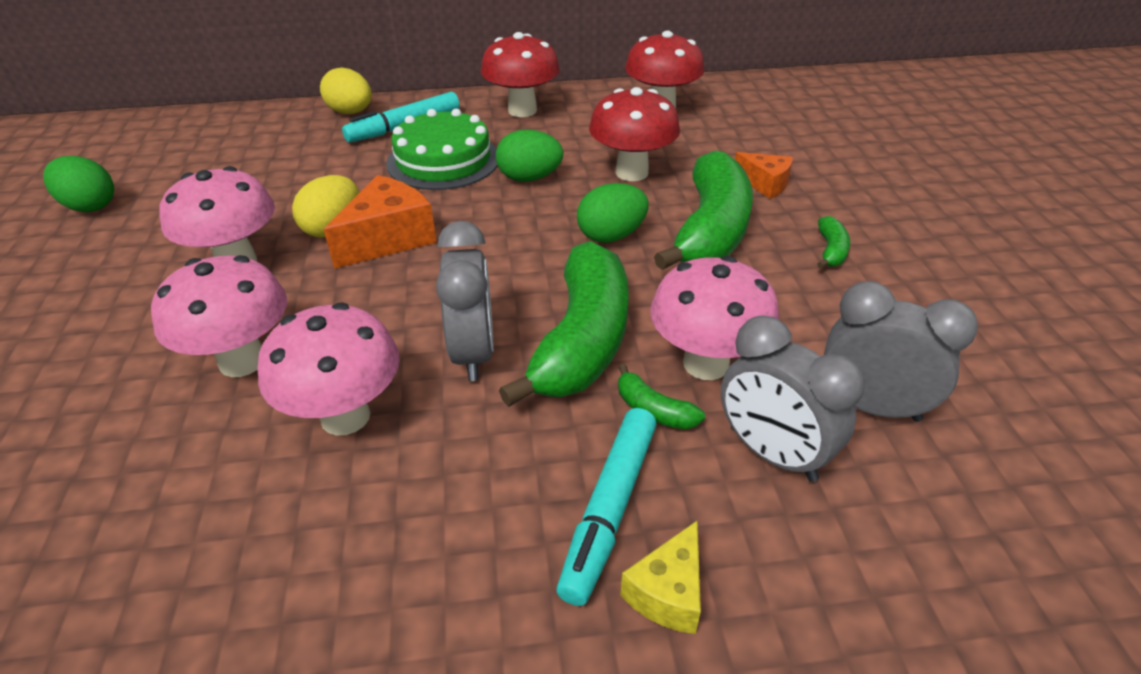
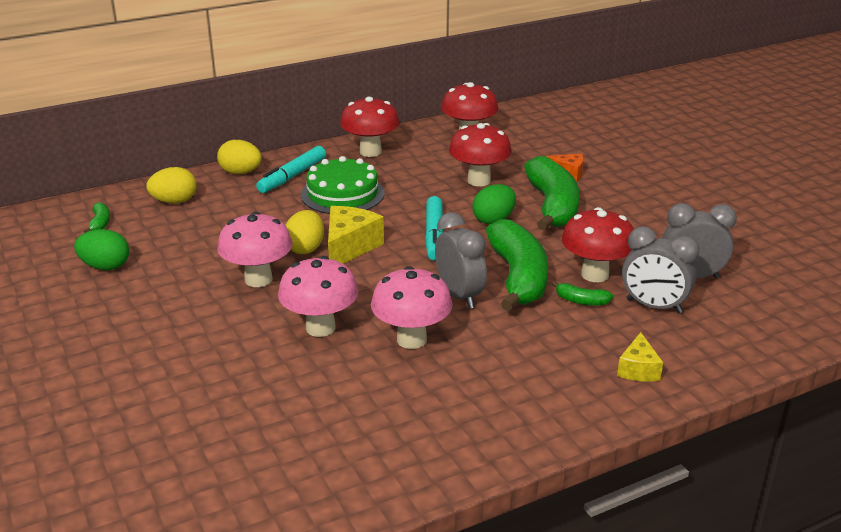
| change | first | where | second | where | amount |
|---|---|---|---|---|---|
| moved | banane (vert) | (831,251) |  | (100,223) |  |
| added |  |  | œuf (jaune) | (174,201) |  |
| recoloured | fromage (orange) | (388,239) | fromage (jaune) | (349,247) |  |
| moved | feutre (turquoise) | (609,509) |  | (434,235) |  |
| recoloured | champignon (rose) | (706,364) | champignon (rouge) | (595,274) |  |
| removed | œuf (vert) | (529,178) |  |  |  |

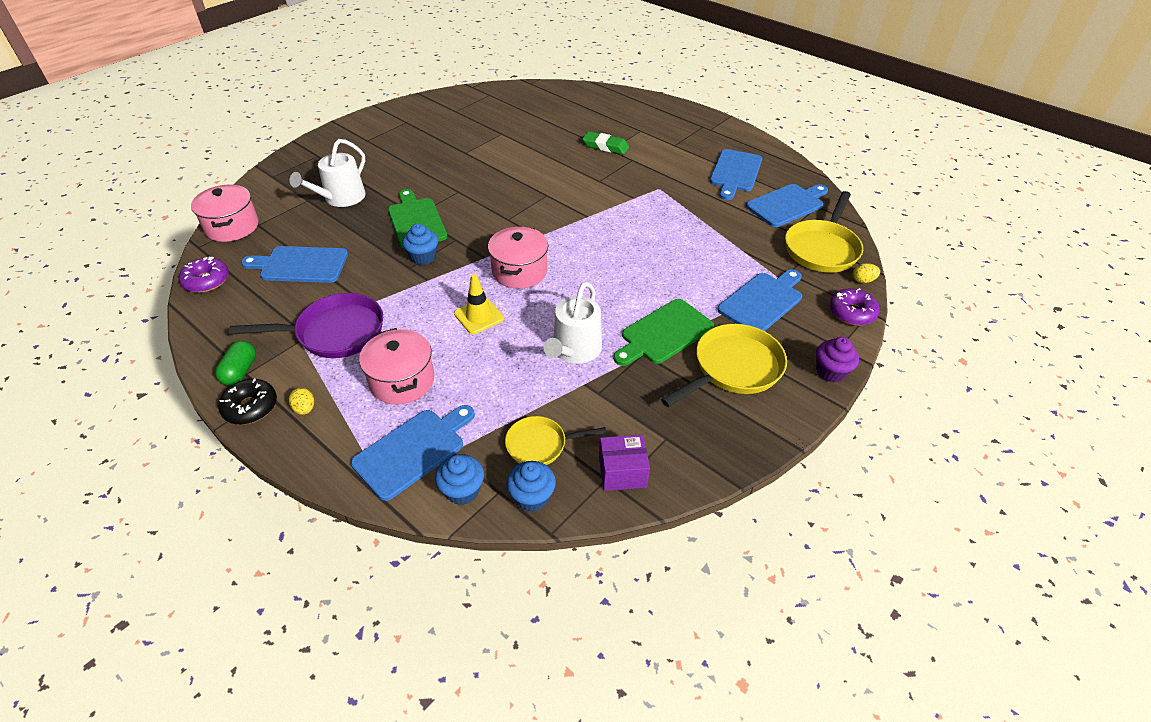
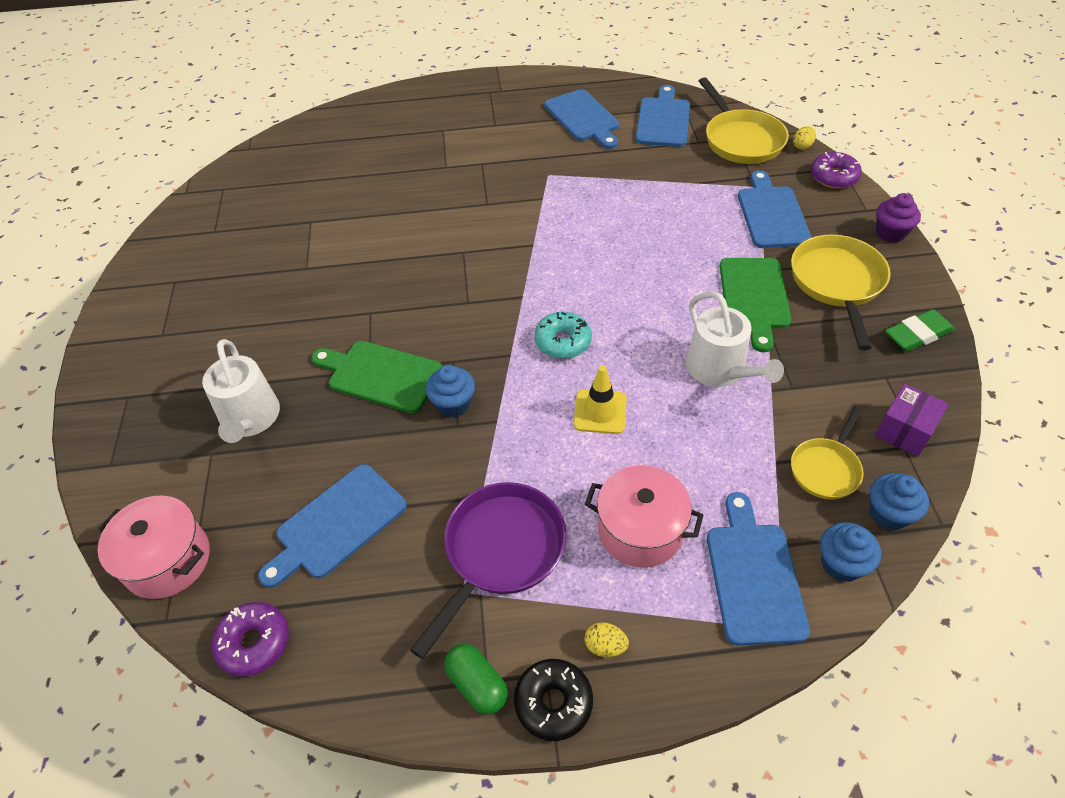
| change | first | where | second | where | amount |
|---|---|---|---|---|---|
| replaced | marmite (rose) | (519,271) | beignet (turquoise) | (563,341) |  |
| moved | gomme (vert) | (605,146) |  | (917,334) |  |

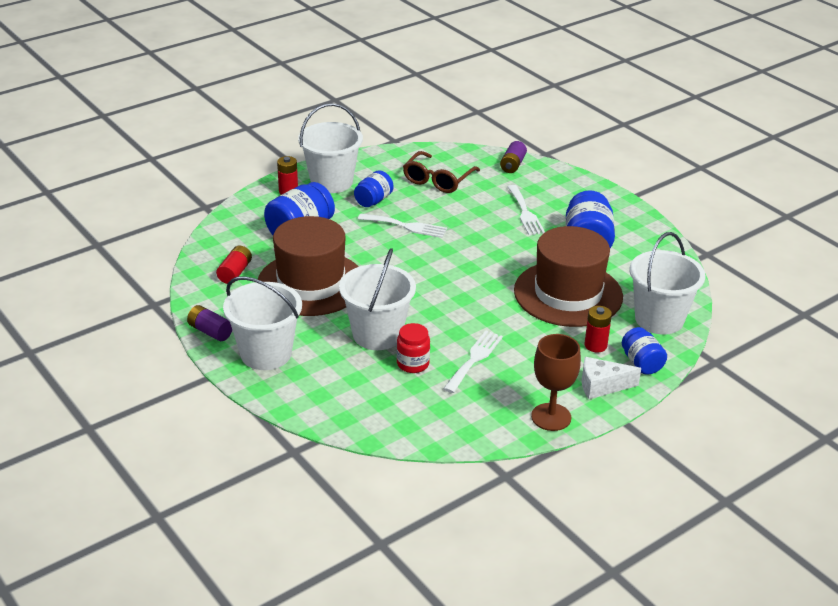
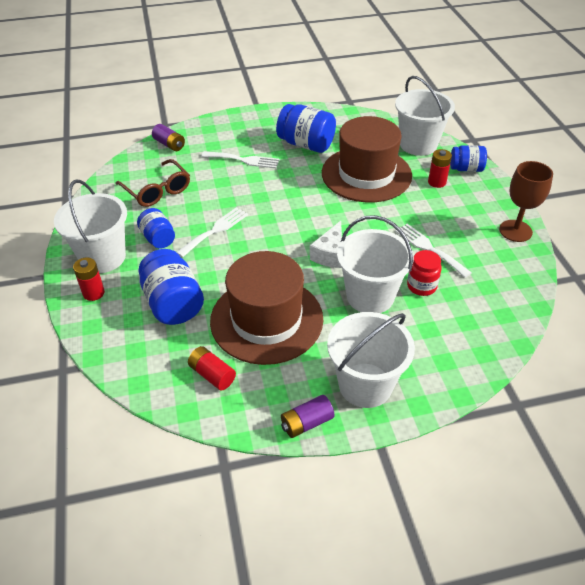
| change | first | where | second | where | amount |
|---|---|---|---|---|---|
| moved | fromage (blanc) | (602,386) |  | (330,254) |  |

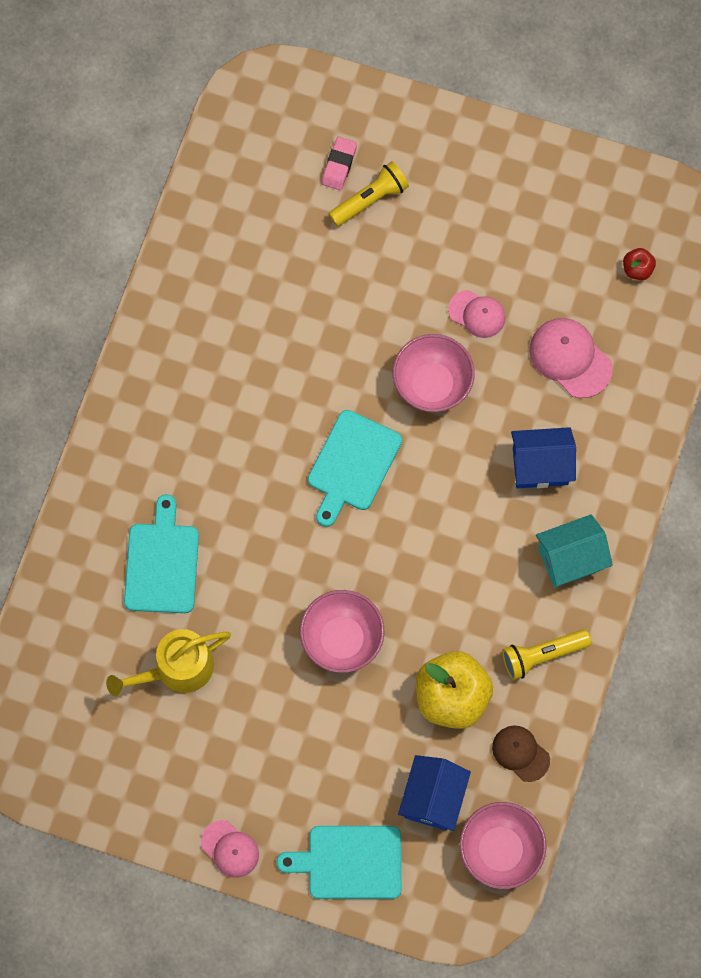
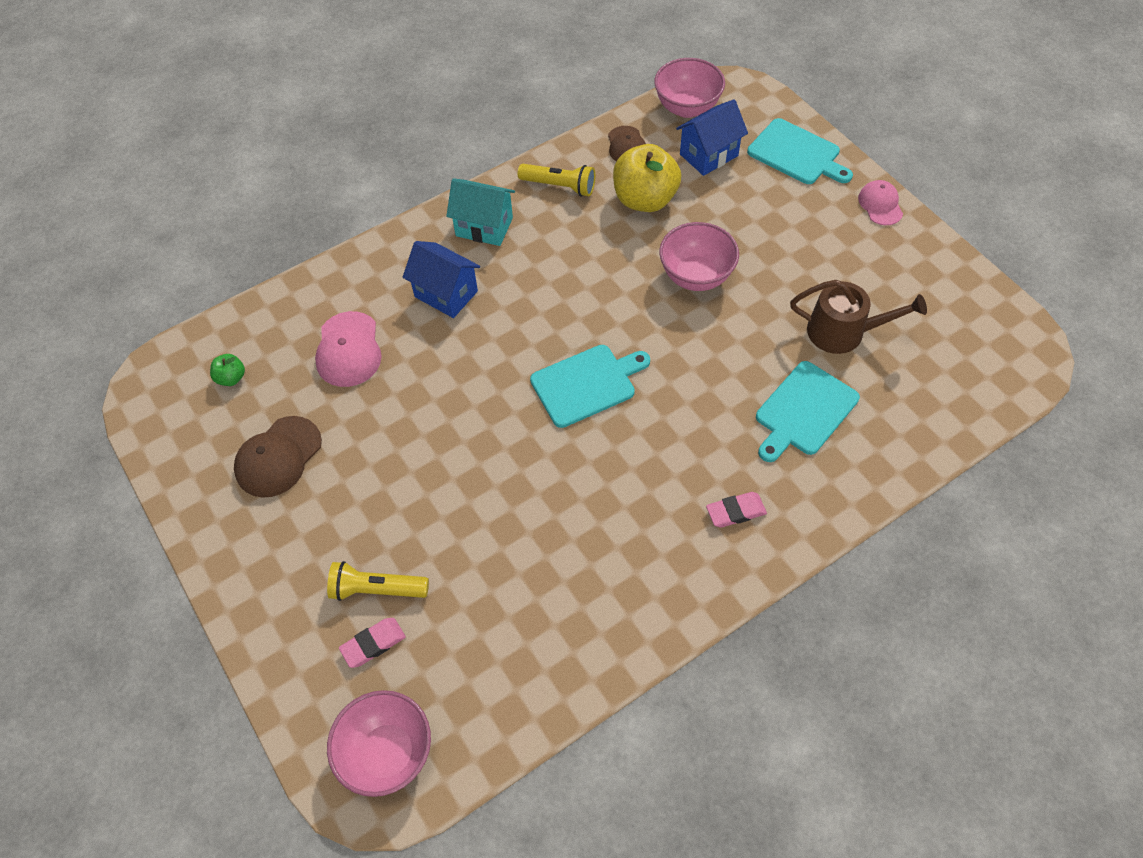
| change | first | where | second | where | amount |
|---|---|---|---|---|---|
| recoloured | pomme (rouge) | (637,269) | pomme (vert) | (231,378) |  |
| added |  |  | casquette (marron) | (278,457) |  |
| moved | bol (rose) | (432,384) |  | (387,753) |  |
| added |  |  | gomme (rose) | (735,512) |  |
| recoloured | arrosoir (jaune) | (177,668) | arrosoir (marron) | (843,332) |  |
| removed | casquette (rose) | (477,314) |  |  |  |

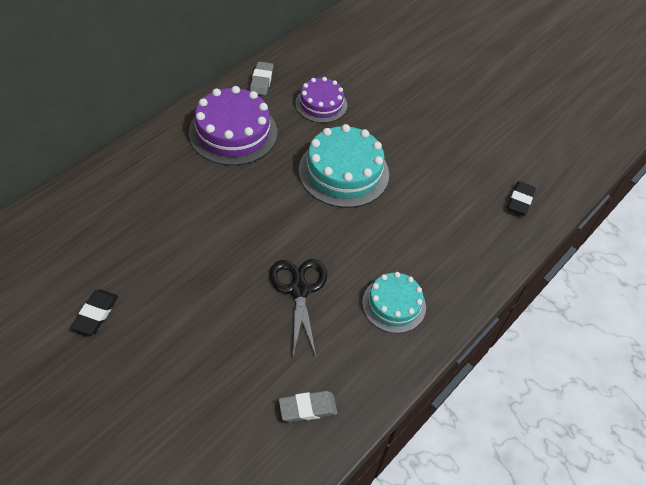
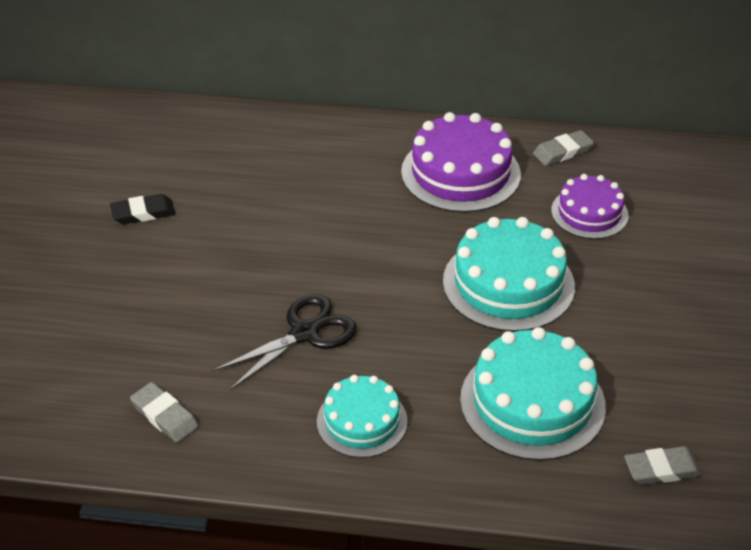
| change | first | where | second | where | amount |
|---|---|---|---|---|---|
| added |  |  | gâteau (turquoise) | (532,402) |  |
| recoloured | gomme (noir) | (520,200) | gomme (gris) | (662,469) |  |

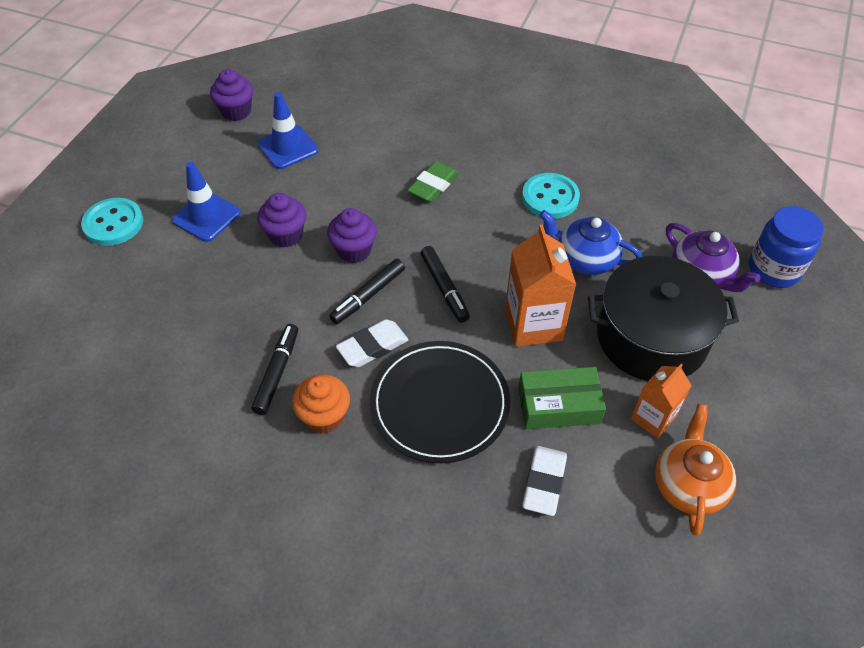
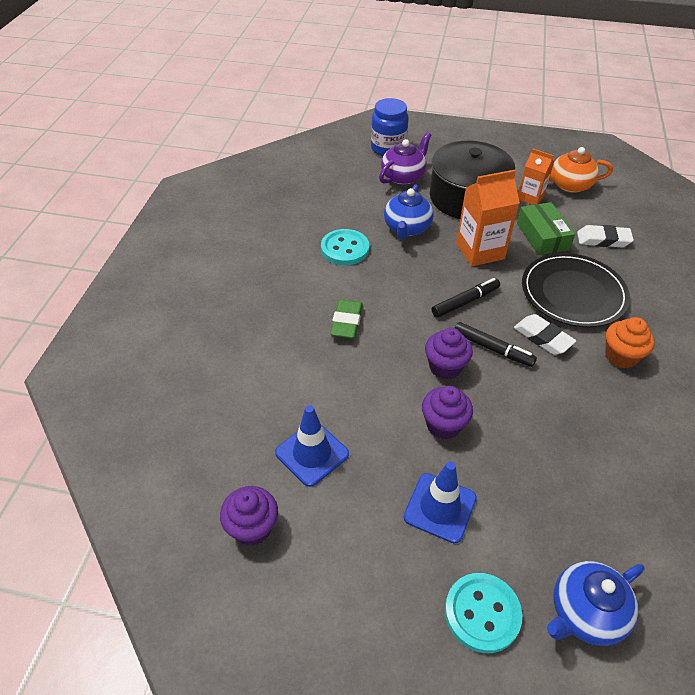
| change | first | where | second | where | amount |
|---|---|---|---|---|---|
| turned | gomme (vert) | (433,185) |  | (346,322) | 75 degrees clockwise |
| added |  |  | théière (bleu) | (585,612) |  |
| removed | feutre (noir) | (277,372) |  |  |  |

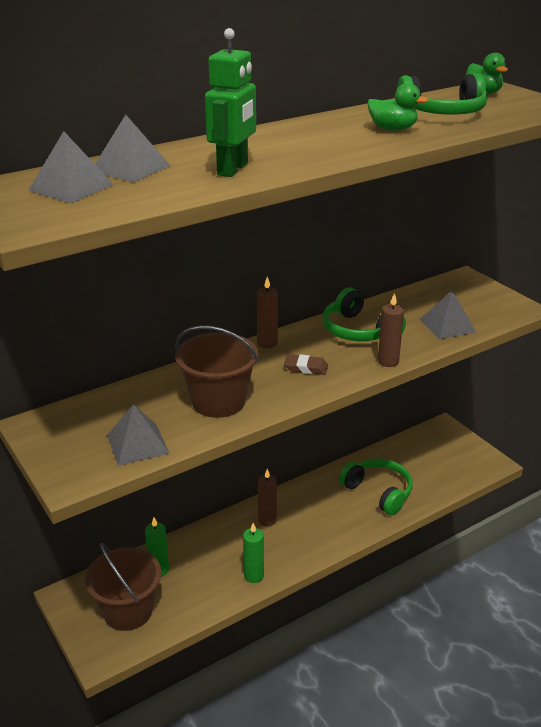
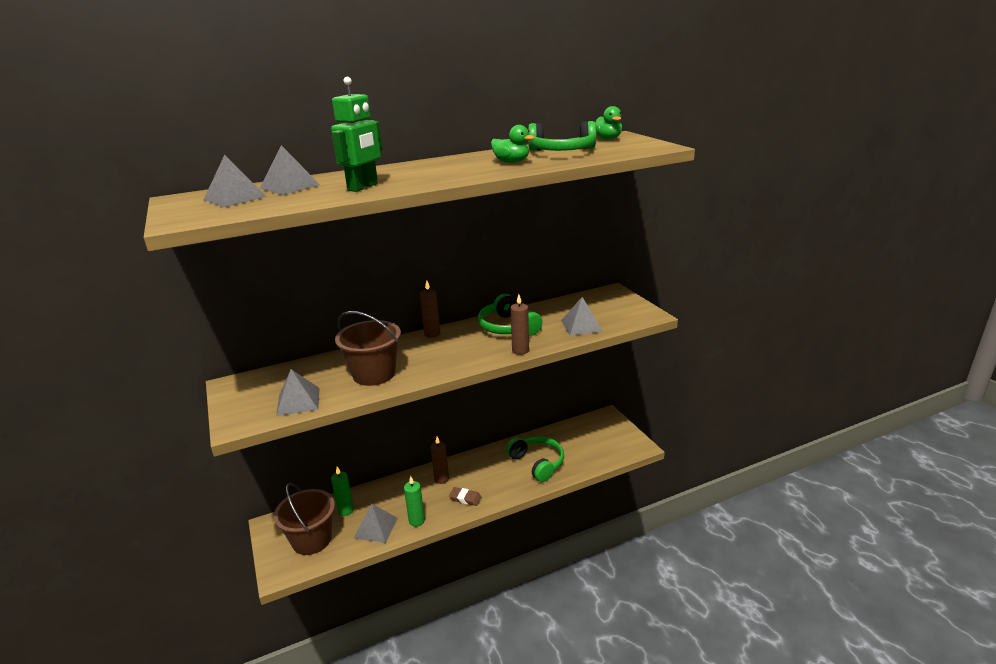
| change | first | where | second | where | amount |
|---|---|---|---|---|---|
| added |  |  | pyramide (gris) | (376,527) |  |
| moved | gomme (marron) | (306,368) |  | (465,498) |  |

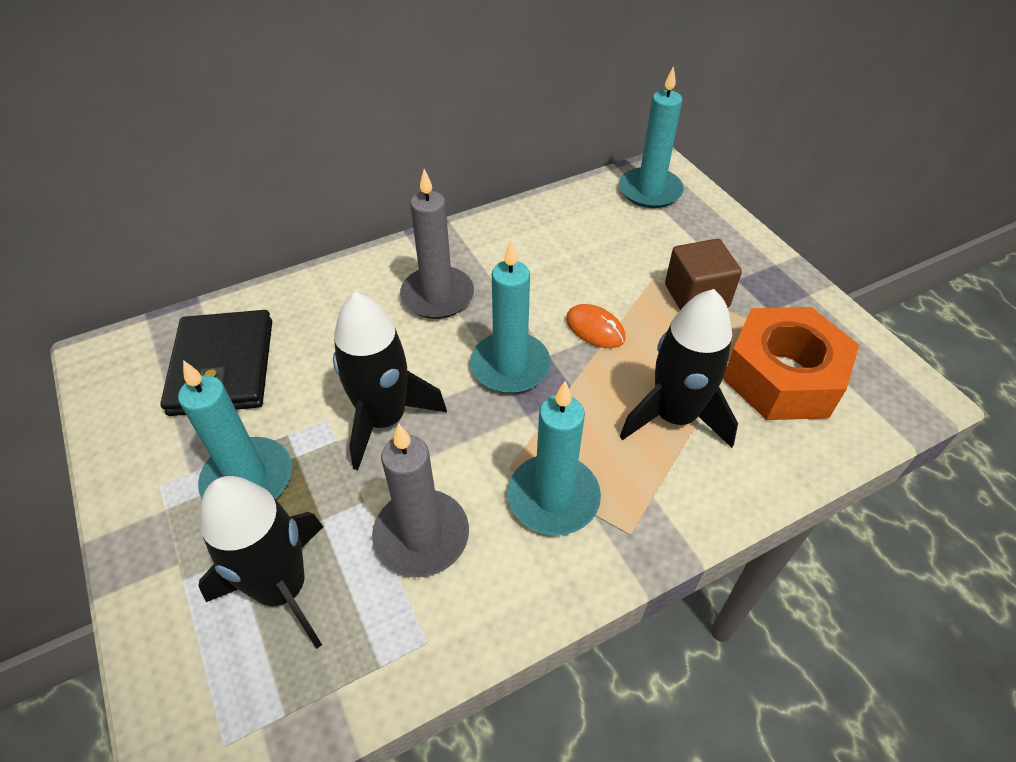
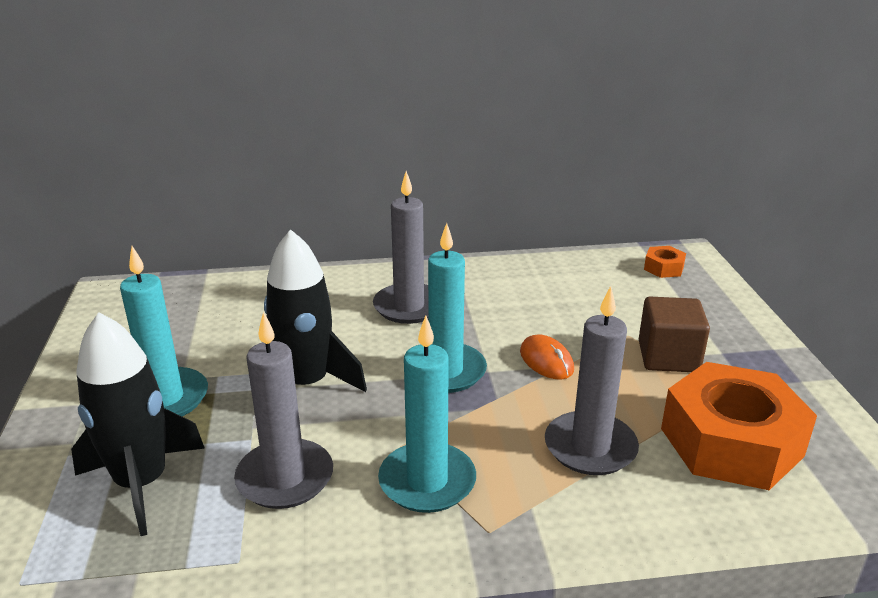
| change | first | where | second | where | amount |
|---|---|---|---|---|---|
| replaced | fusée (noir) | (674,416) | bougie (gris) | (590,447) |  |
| replaced | bougie (turquoise) | (650,191) | écrou (orange) | (663,268) |  |
| removed | portefeuille (noir) | (222,367) |  |  |  |

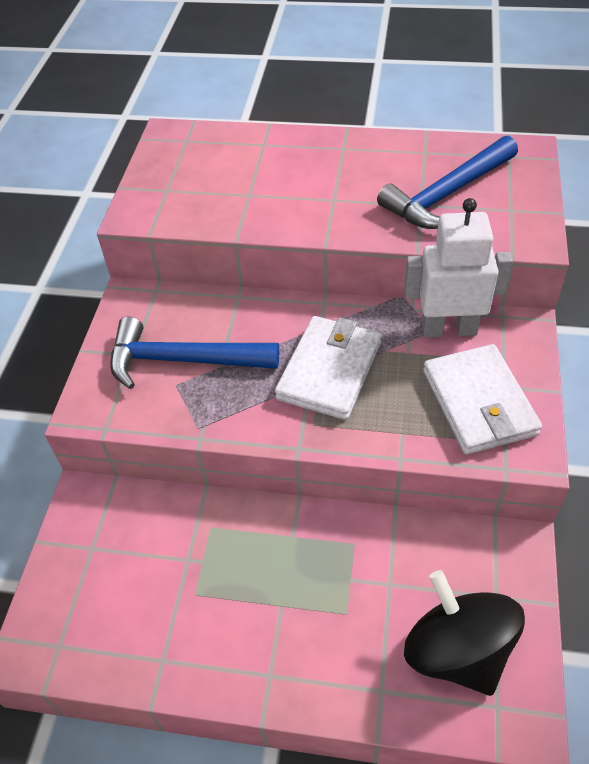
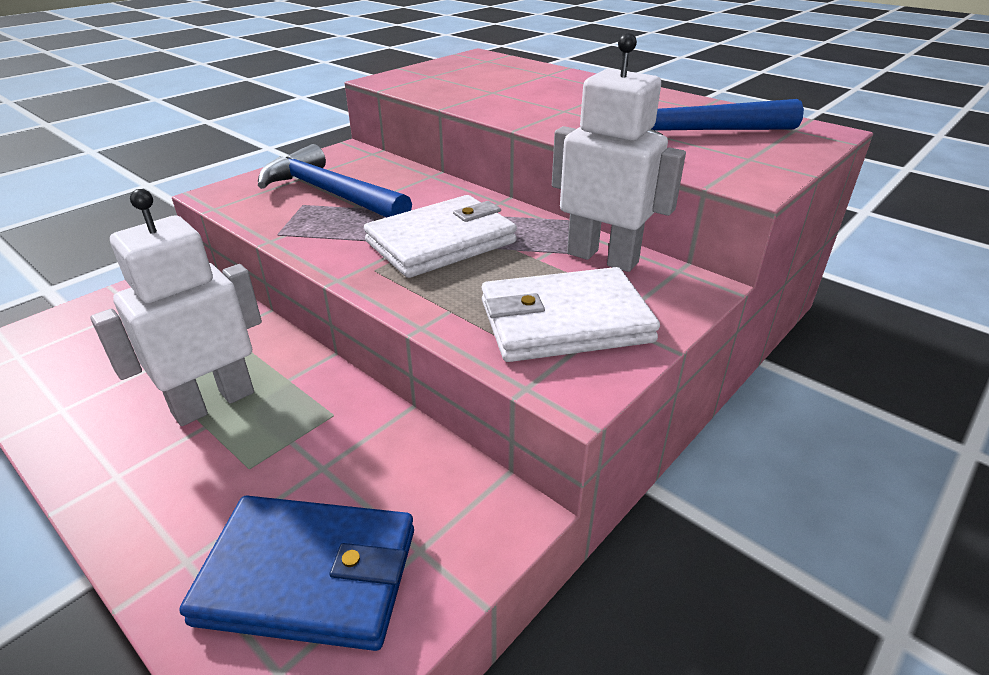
| change | first | where | second | where | amount |
|---|---|---|---|---|---|
| added |  |  | robot (blanc) | (213,402) |  |
| replaced | toupie (noir) | (457,651) | portefeuille (bleu) | (309,576) |  |
| turned | portefeuille (blanc) | (479,403) |  | (564,321) | 60 degrees clockwise |

